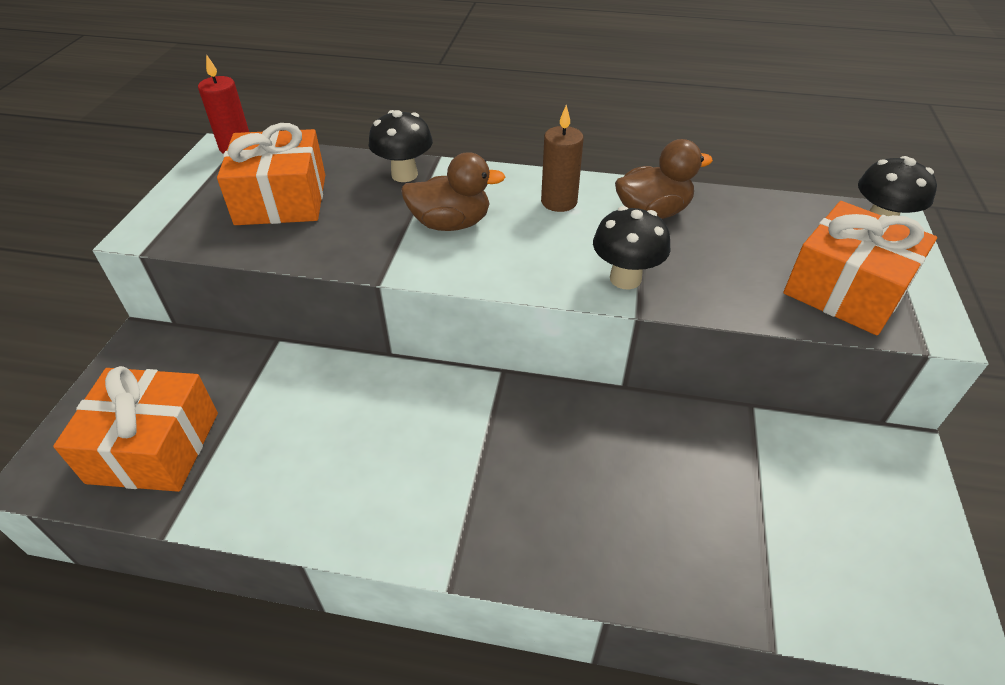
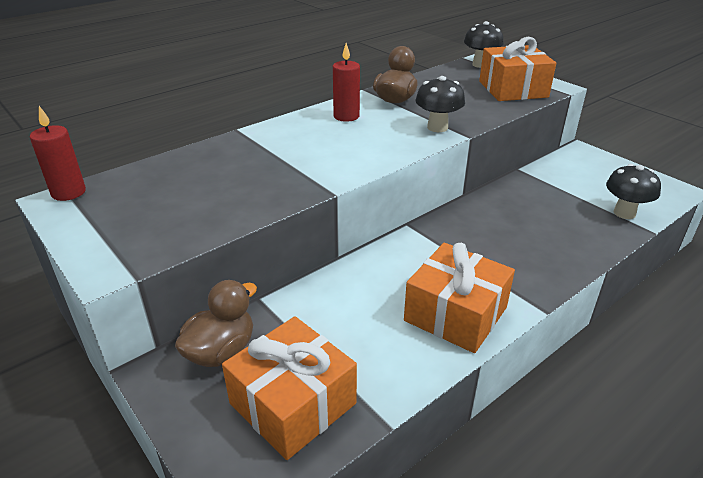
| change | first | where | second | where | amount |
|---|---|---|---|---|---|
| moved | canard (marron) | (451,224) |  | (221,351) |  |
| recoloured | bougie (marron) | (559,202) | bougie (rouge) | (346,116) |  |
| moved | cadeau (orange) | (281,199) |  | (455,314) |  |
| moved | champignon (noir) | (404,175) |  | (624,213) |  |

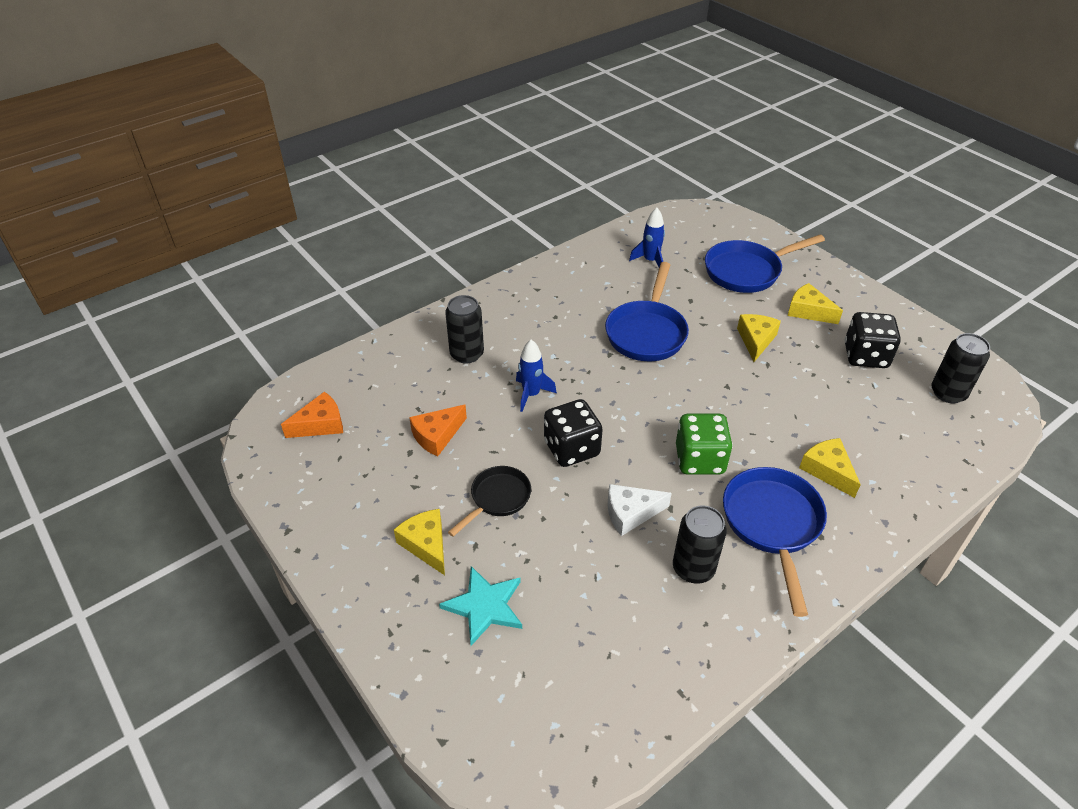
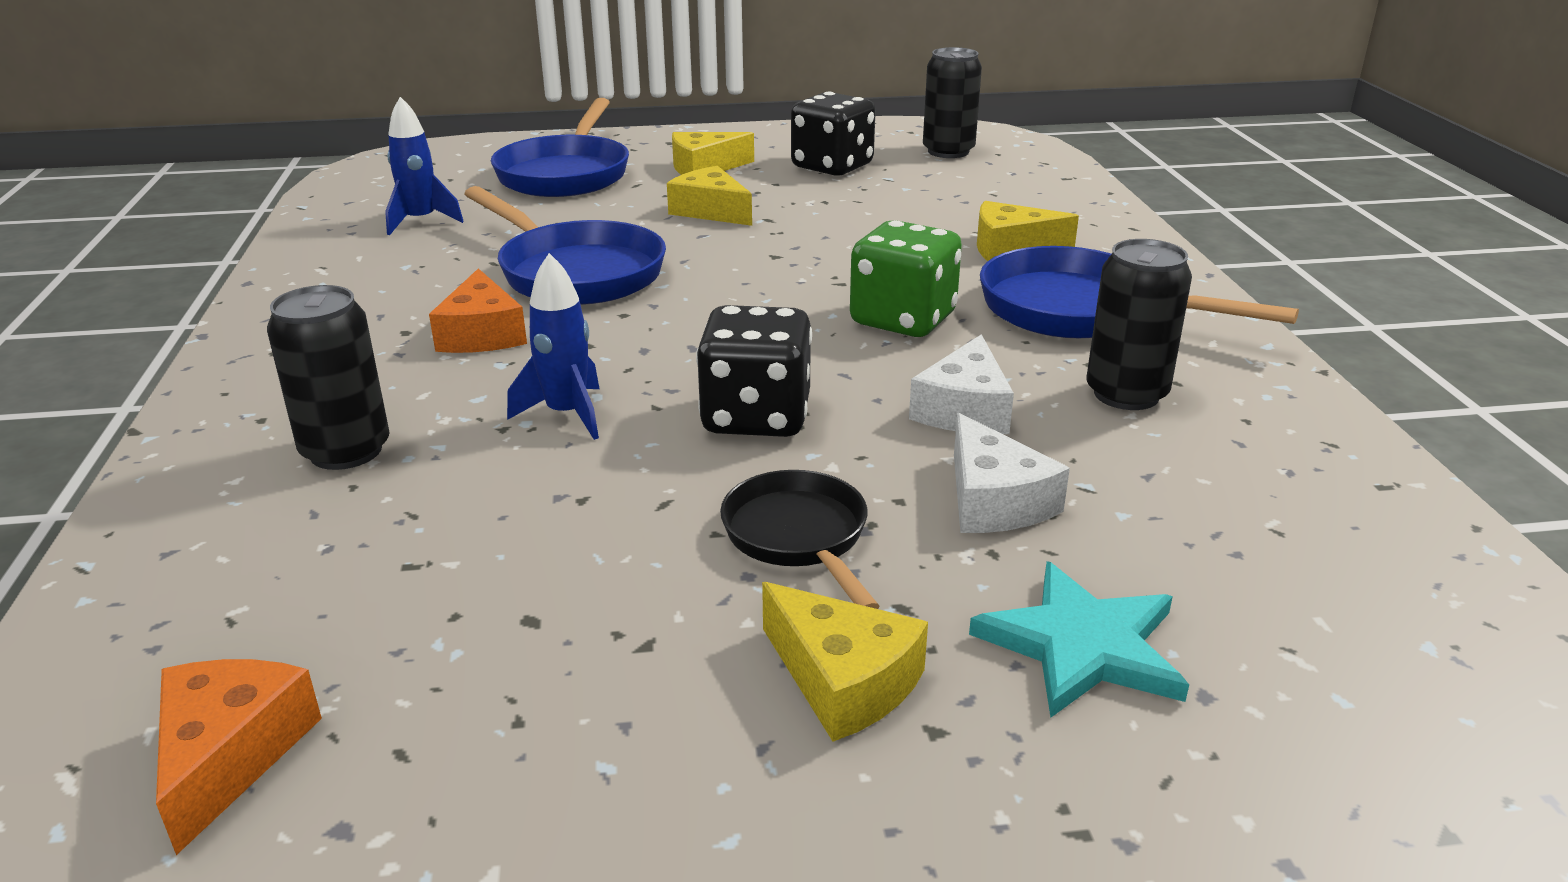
| change | first | where | second | where | amount |
|---|---|---|---|---|---|
| moved | fromage (orange) | (437,436) |  | (482,334) |  |
| turned | fromage (jaune) | (426,544) |  | (843,680) | 135 degrees counterclockwise |
| added |  |  | fromage (blanc) | (994,500) |  |

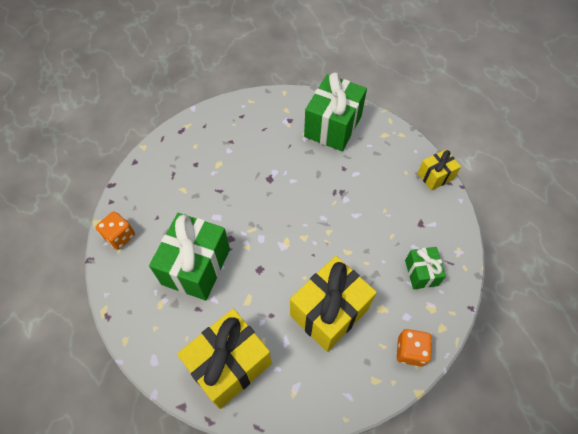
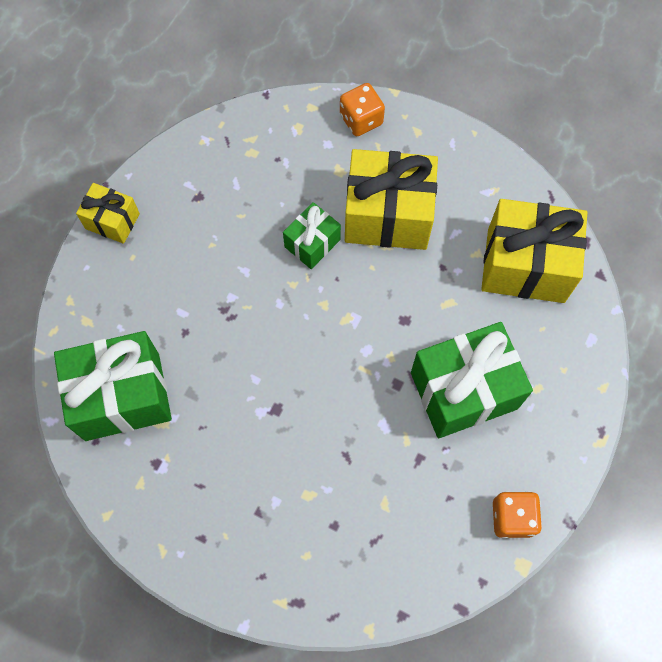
| change | first | where | second | where | amount |
|---|---|---|---|---|---|
| moved | cadeau (vert) | (421,273) |  | (312,243) |  |

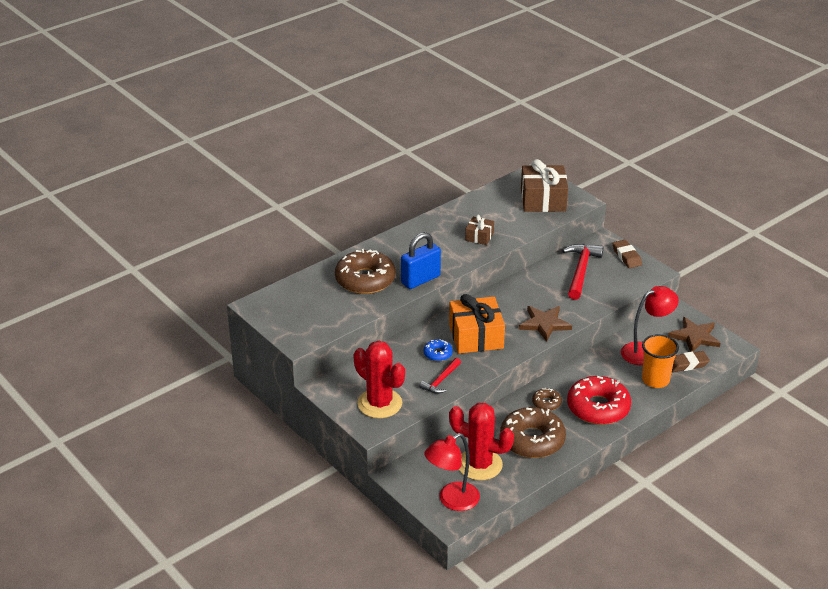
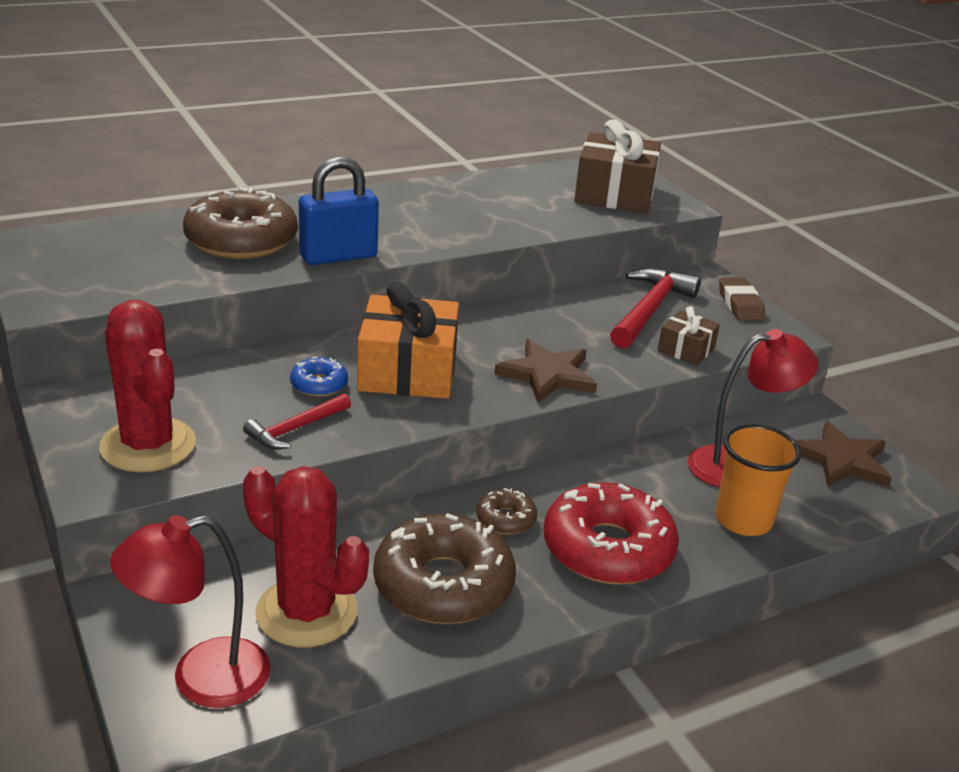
| change | first | where | second | where | amount |
|---|---|---|---|---|---|
| moved | cadeau (marron) | (479,236) |  | (686,349) |  |
| removed | gomme (marron) | (687,364) |  |  |  |

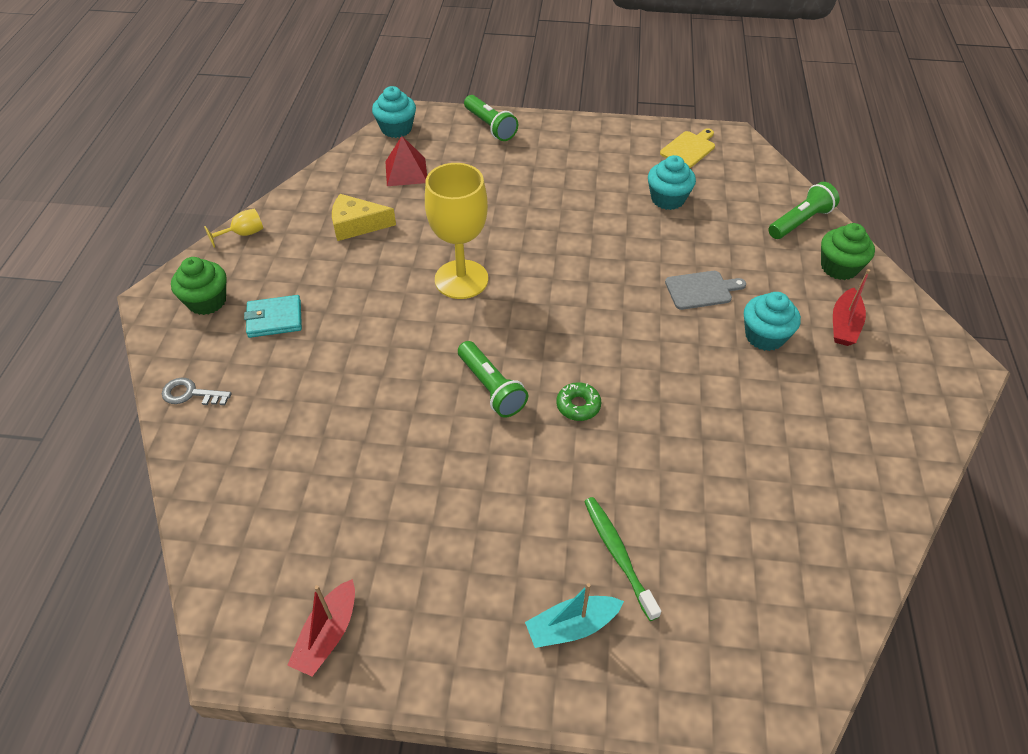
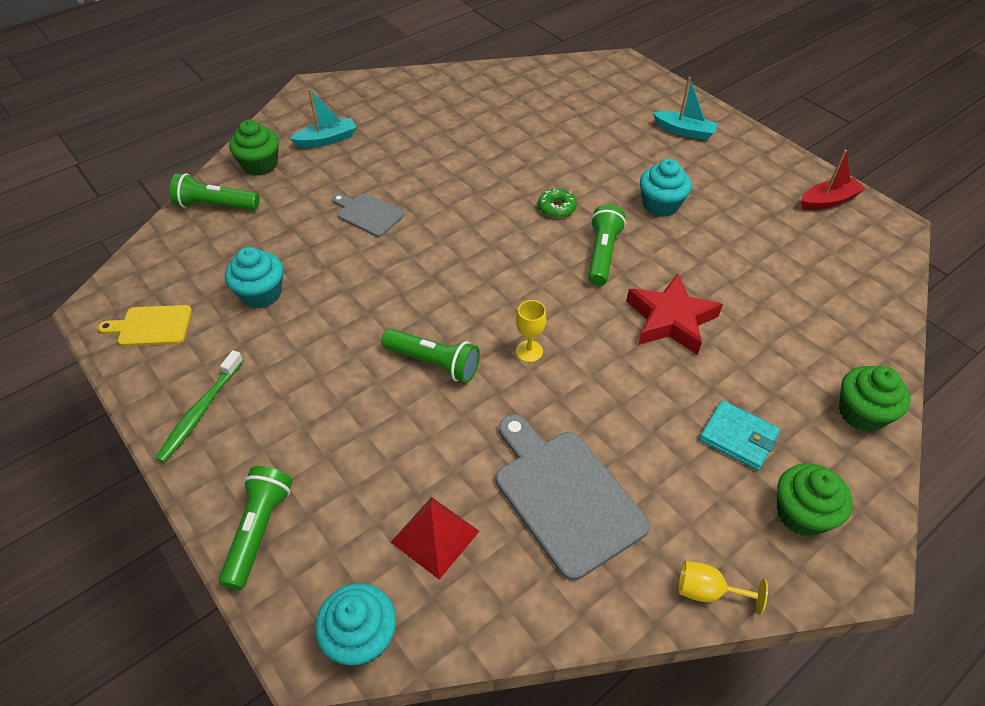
| change | first | where | second | where | amount |
|---|---|---|---|---|---|
| moved | brosse à dents (vert) | (618,555) |  | (200,411) |  |
| recoloured | bateau (rouge) | (844,325) | bateau (turquoise) | (327,140) |  |
| added |  |  | lampe de poche (vert) | (433,363) |  |
| replaced | fromage (jaune) | (357,225) | planche à découper (gris) | (565,496) |  |
| resized | verre à pied (jaune) | (461,279) |  | (529,351) | x0.44 |
| added |  |  | étoile (rouge) | (670,320) |  |
| moved | muffin (turquoise) | (764,336) |  | (660,205) |  |
| replaced | clé (gris) | (191,394) | muffin (vert) | (861,413) |  |

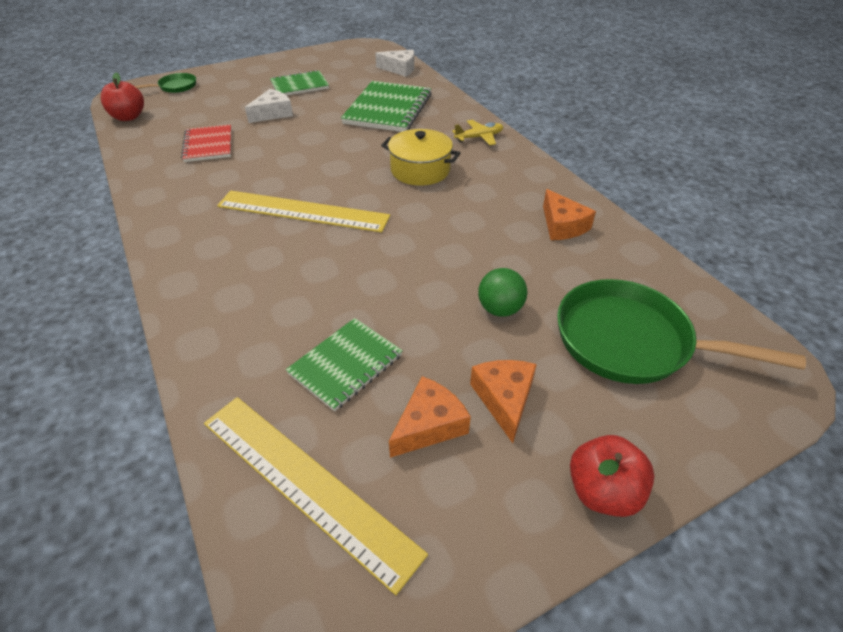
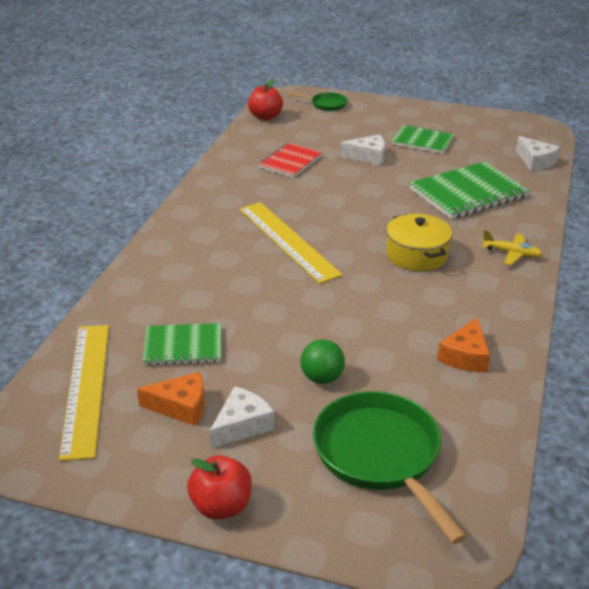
| change | first | where | second | where | amount |
|---|---|---|---|---|---|
| recoloured | fromage (orange) | (504,399) | fromage (blanc) | (242,425) |  |

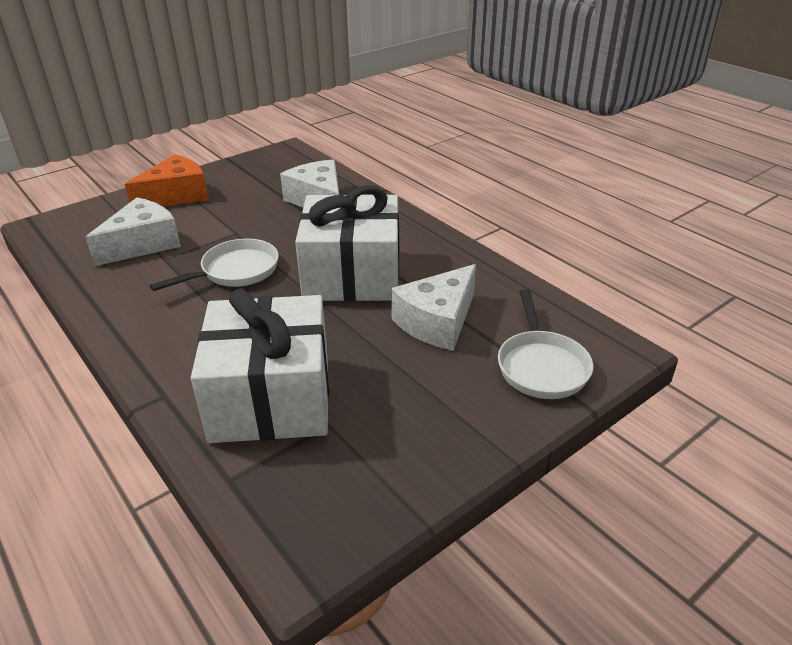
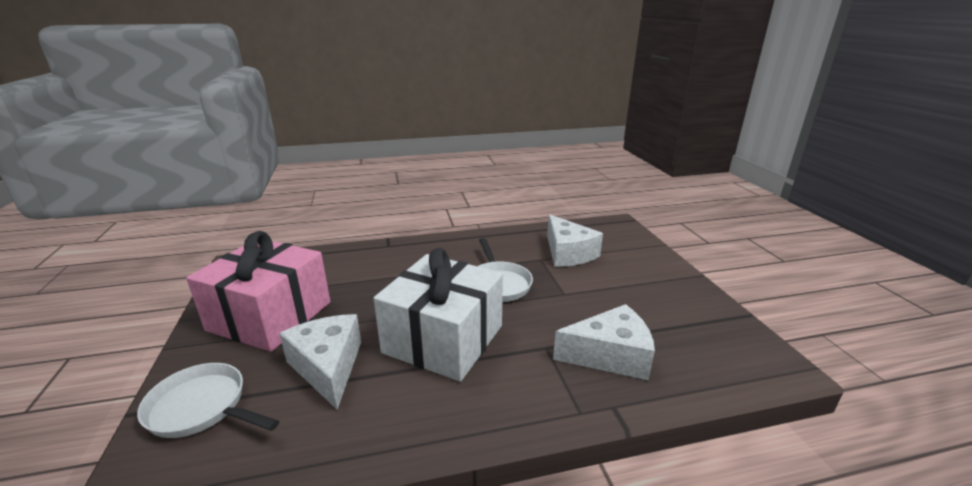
| change | first | where | second | where | amount |
|---|---|---|---|---|---|
| added |  |  | cadeau (rose) | (270,316) |  |
| removed | fromage (orange) | (176,196) |  |  |  |
| removed | cadeau (blanc) | (271,397) |  |  |  |

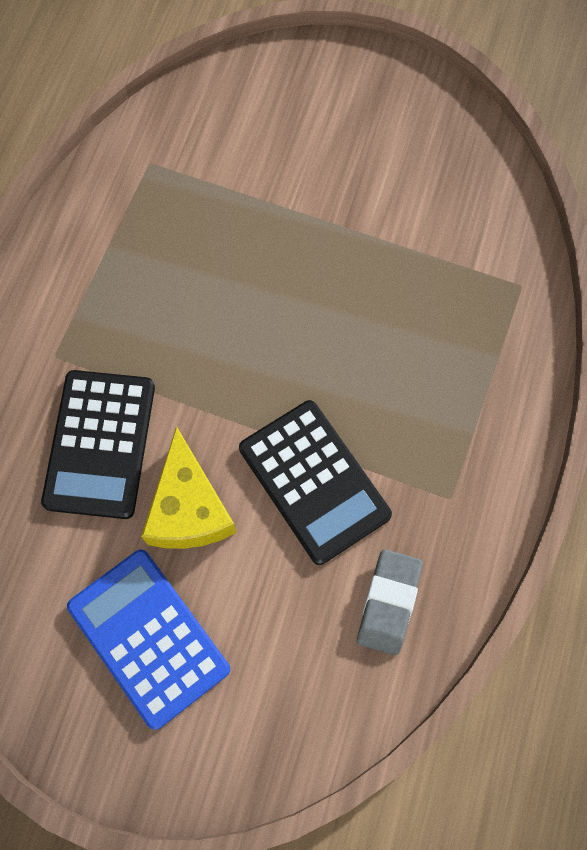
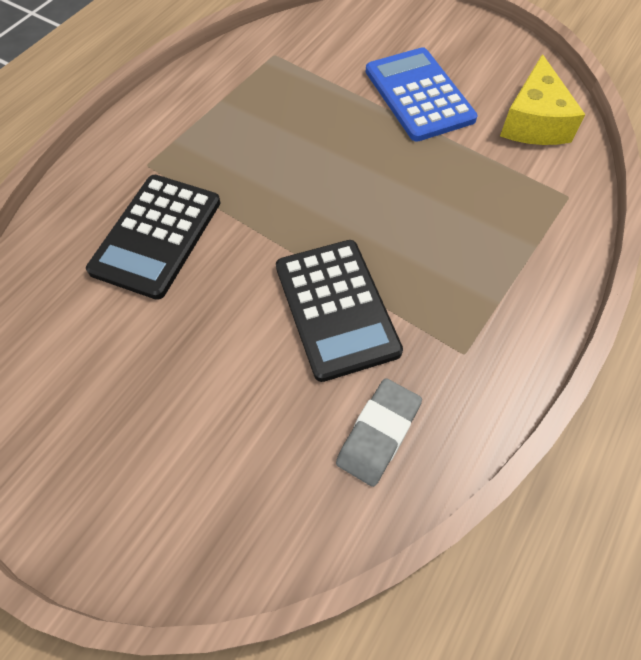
| change | first | where | second | where | amount |
|---|---|---|---|---|---|
| moved | calculatrice (bleu) | (148,637) |  | (419,95) |  |
| moved | fromage (jaune) | (188,508) |  | (534,121) |  |

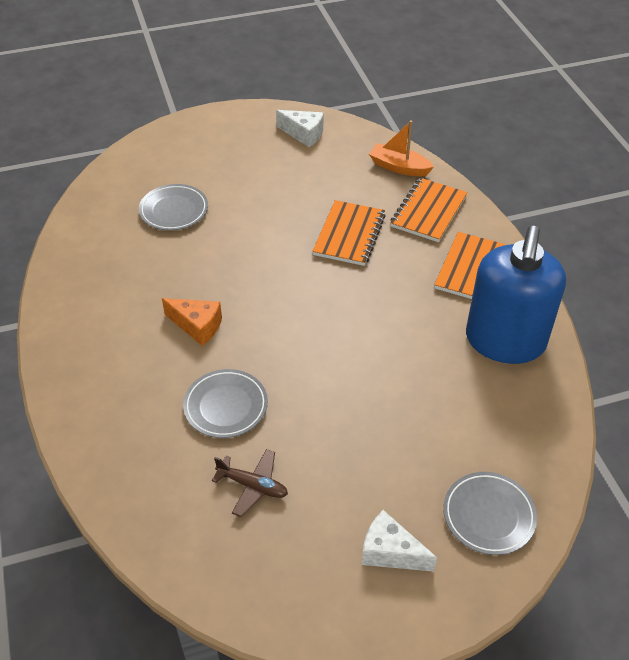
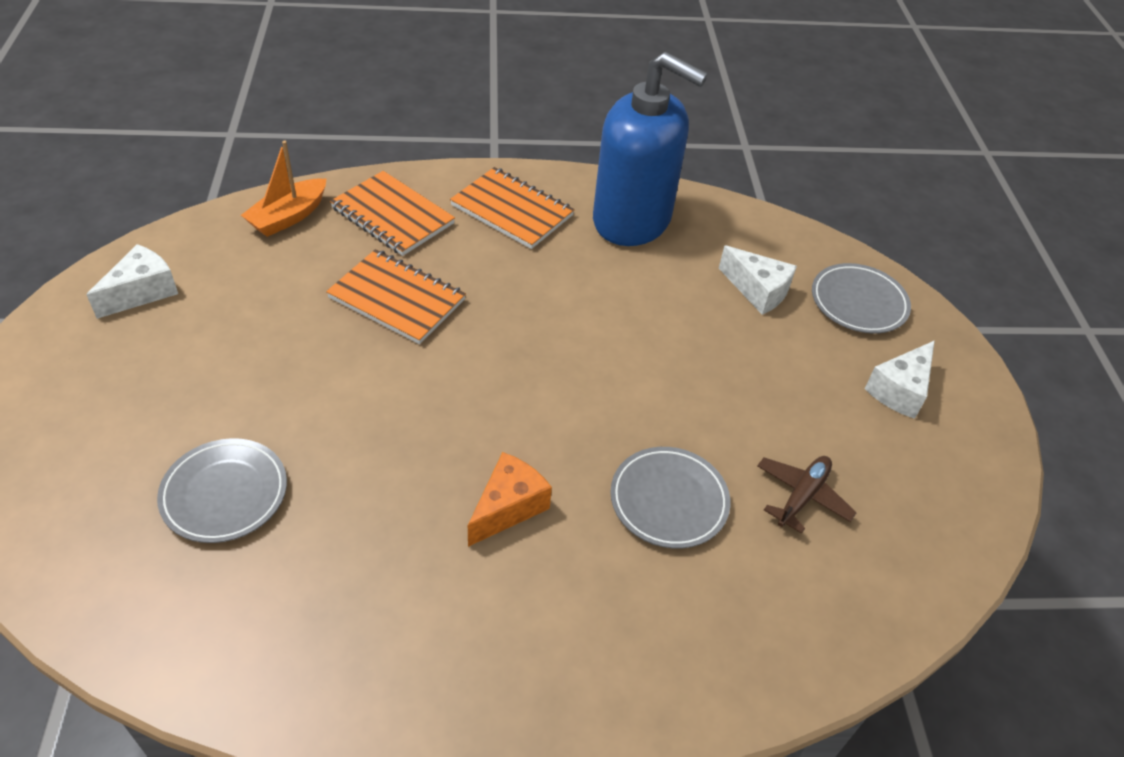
| change | first | where | second | where | amount |
|---|---|---|---|---|---|
| added |  |  | fromage (blanc) | (757,291) |  |

